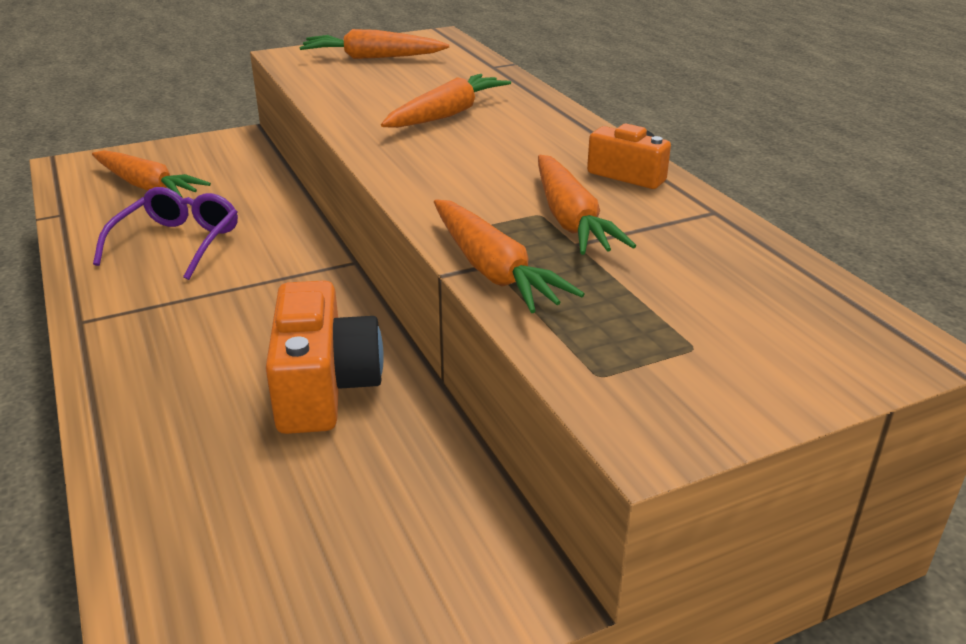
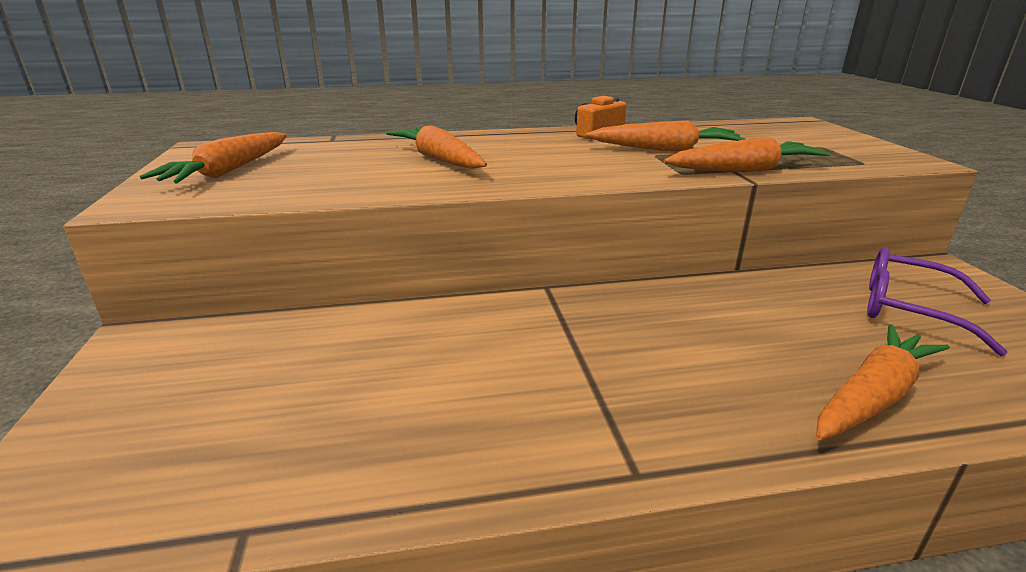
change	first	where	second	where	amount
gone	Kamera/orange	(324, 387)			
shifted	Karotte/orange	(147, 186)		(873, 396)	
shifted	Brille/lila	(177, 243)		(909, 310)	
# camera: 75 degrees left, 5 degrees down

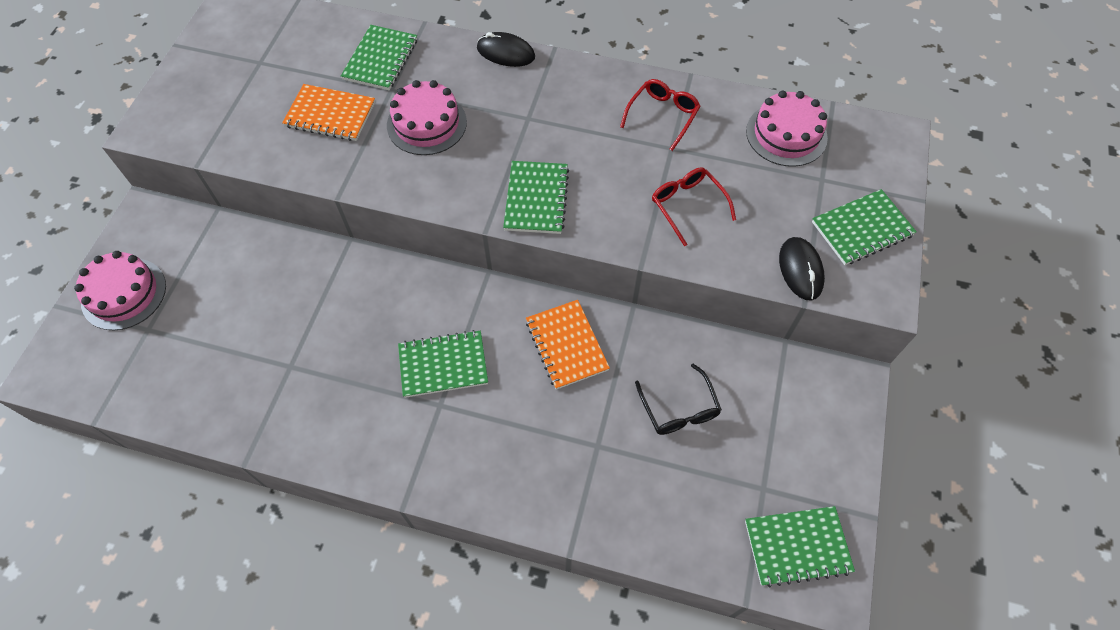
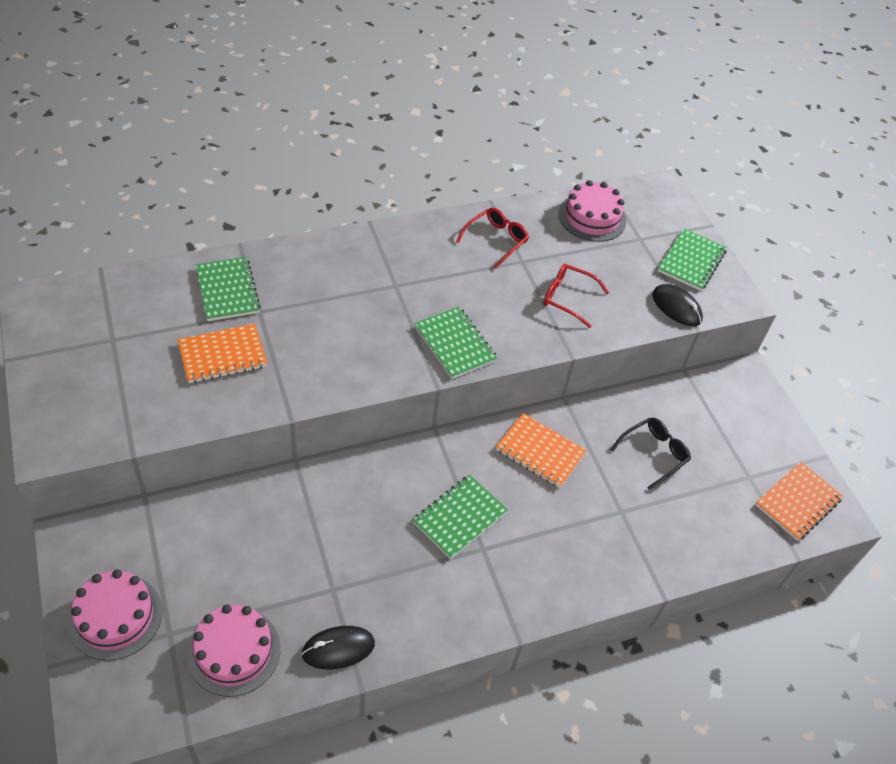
change	first	where	second	where	amount
shifted	Kuchen/rosa	(427, 123)		(234, 651)	
shifted	Computermaus/schwarz	(506, 53)		(338, 648)	
repainted	Notizbuch/grün	(797, 546)	Notizbuch/orange	(798, 502)	
rotated	Brille/rot	(662, 116)		(496, 240)	45 degrees clockwise
rotated	Brille/schwarz	(679, 408)		(654, 454)	75 degrees counterclockwise
# camera: 40 degrees left, 10 degrees down

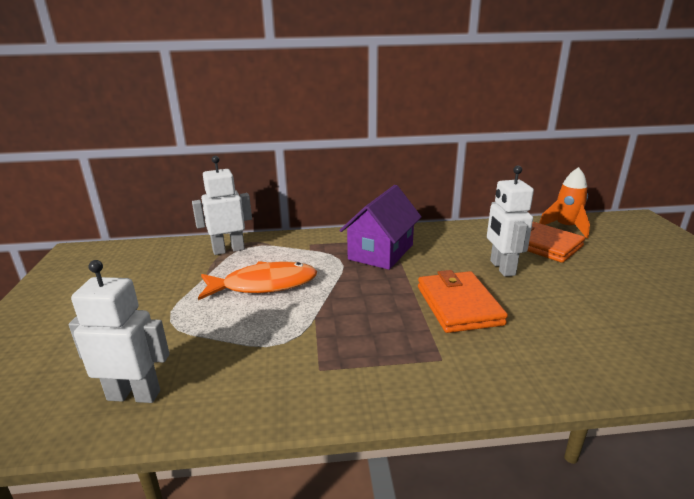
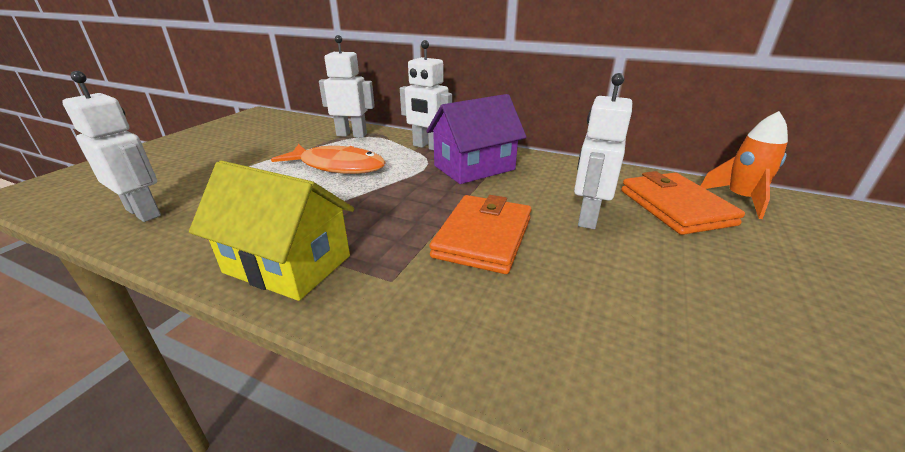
change	first	where	second	where	amount
new			Haus/gelb	(288, 264)	
new			Roboter/weiß	(428, 147)	
# camera: 30 degrees right, 5 degrees up

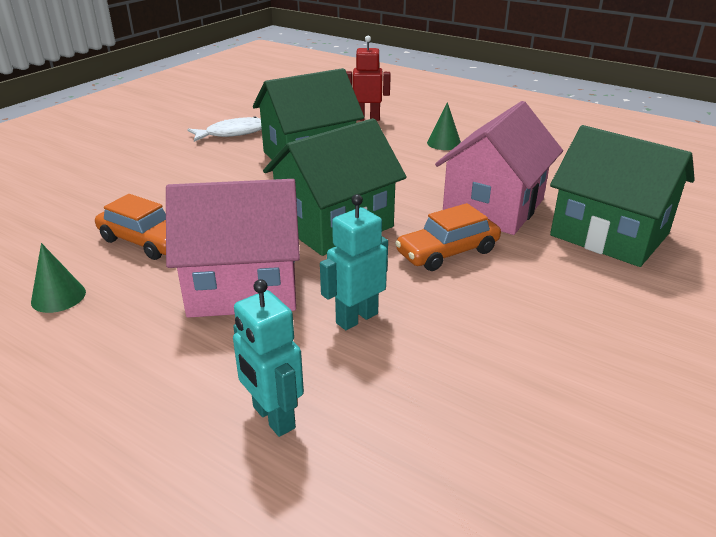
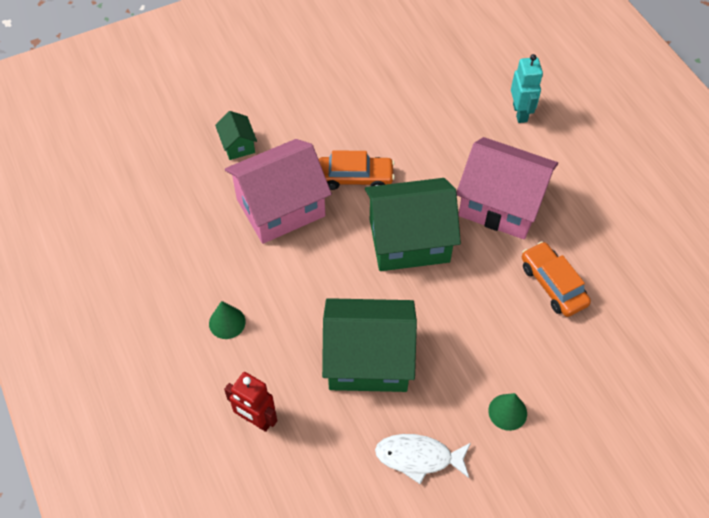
change	first	where	second	where	amount
gone	Roboter/türkis	(356, 318)			
shifted	Kegel/grün	(58, 297)		(507, 412)	
scaled	Haus/grün	(609, 235)		(238, 145)	x0.45
# camera: 150 degrees left, 25 degrees up

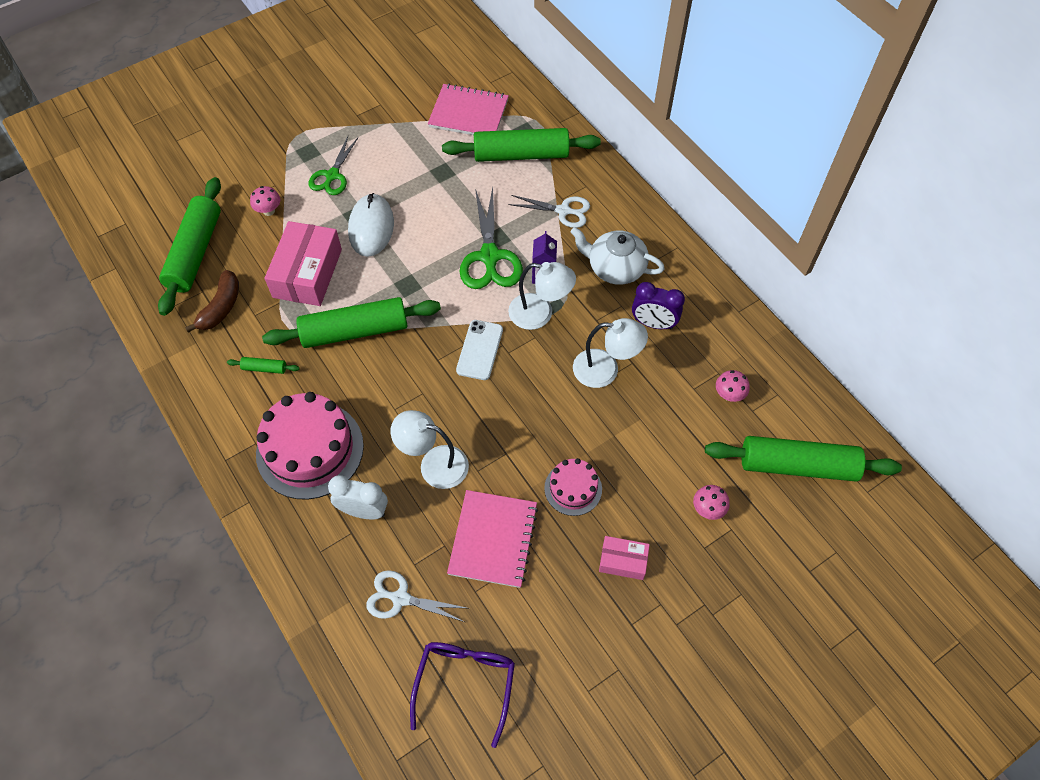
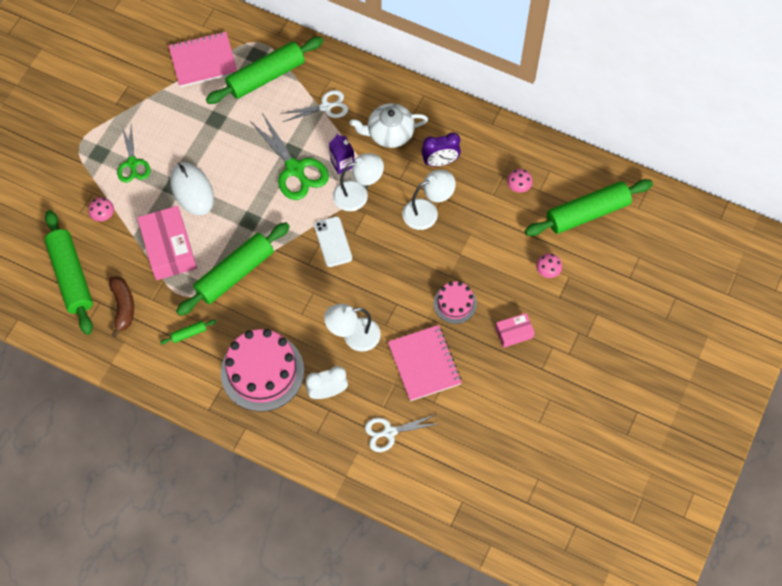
change	first	where	second	where	amount
gone	Brille/lila	(465, 684)			
# camera: 30 degrees left, 5 degrees up

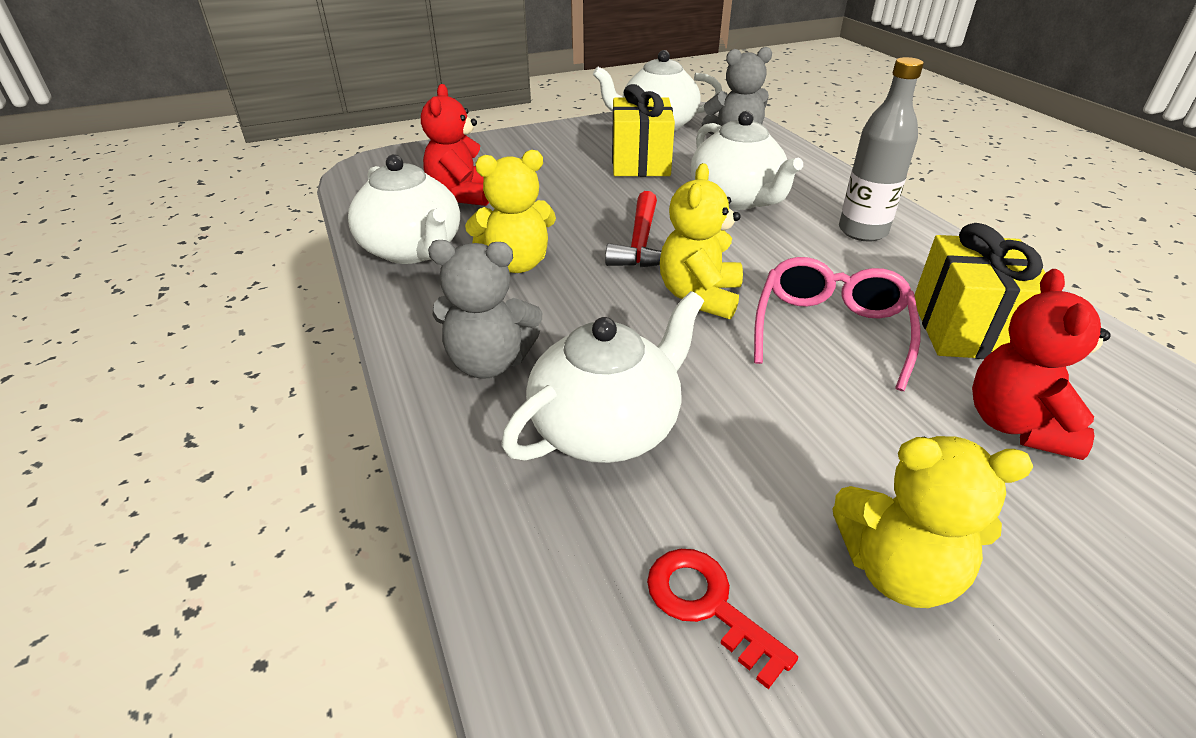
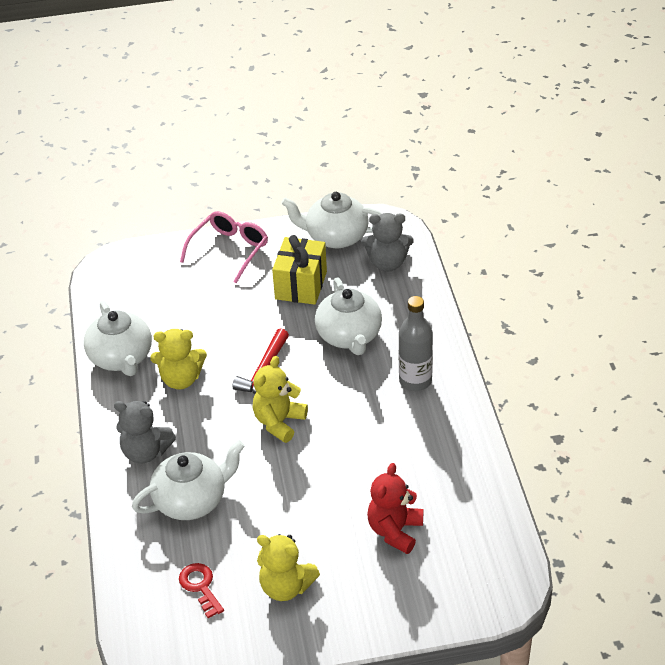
change	first	where	second	where	amount
gone	Teddybär/rot	(462, 194)			
gone	Geschenk/gelb	(965, 329)			
shifted	Brille/rosa	(830, 331)		(229, 251)	
# camera: 15 degrees right, 5 degrees up

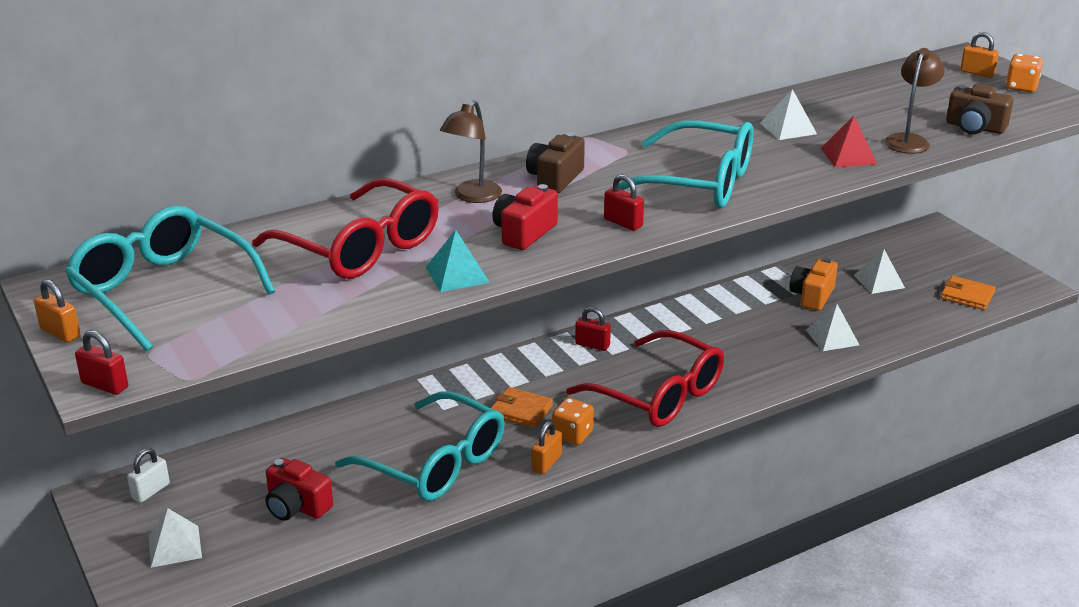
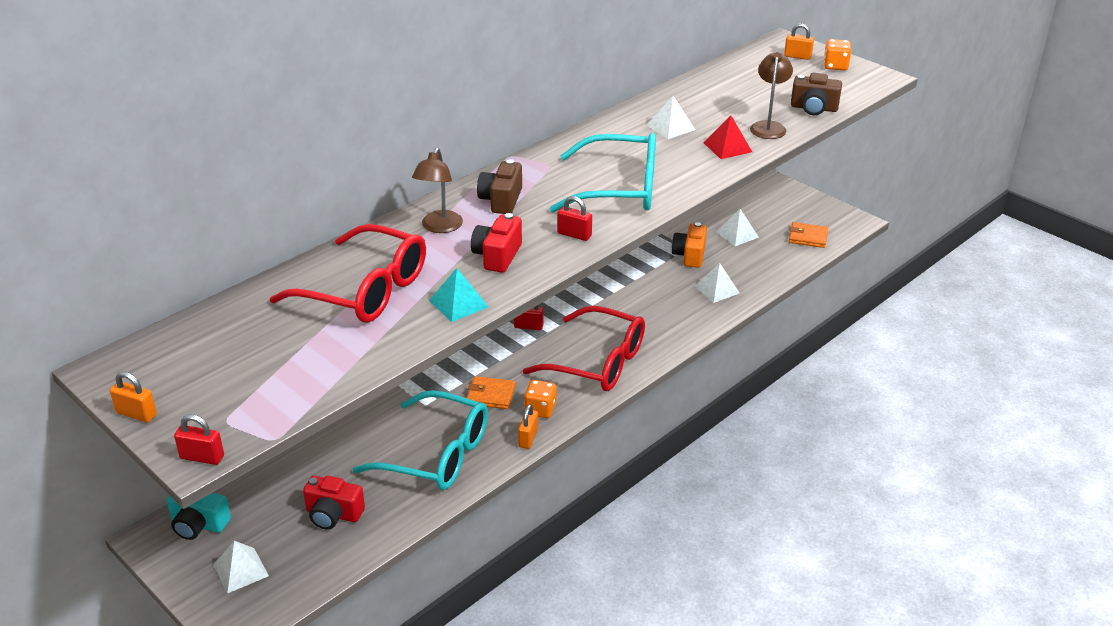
change	first	where	second	where	amount
gone	Brille/türkis	(163, 290)			
swapped	Vorhängeschloss/weiß	(151, 491)	Kamera/türkis	(198, 524)	
# camera: 15 degrees left, 5 degrees up

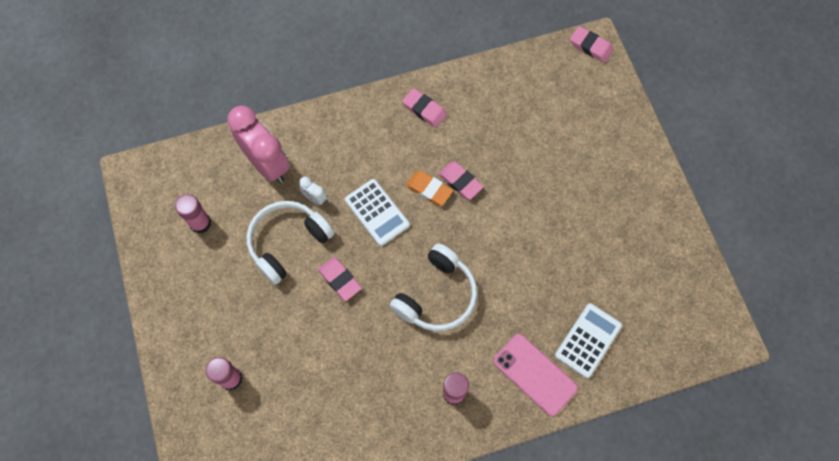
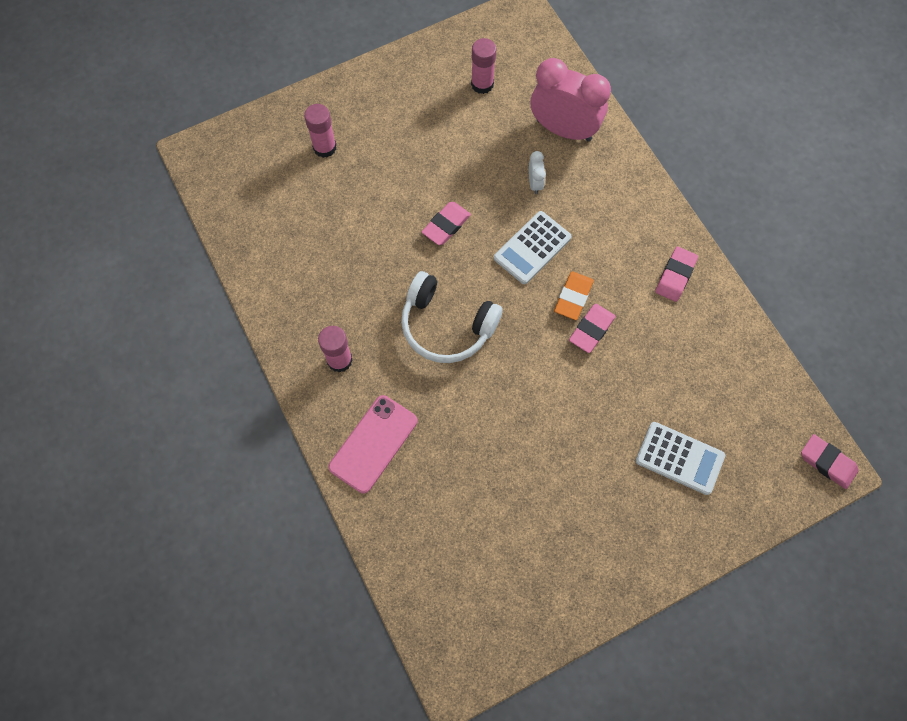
change	first	where	second	where	amount
gone	Kopfhörer/weiß	(288, 242)			
shifted	Taschenrechner/weiß	(588, 340)		(679, 458)	
rotated	Wecker/rosa	(267, 164)		(563, 130)	105 degrees counterclockwise
rotated	Wecker/weiß	(315, 198)		(535, 183)	150 degrees clockwise
rotated	Radiergummi/rosa	(590, 46)		(827, 463)	75 degrees counterclockwise
# camera: 80 degrees right, 0 degrees up

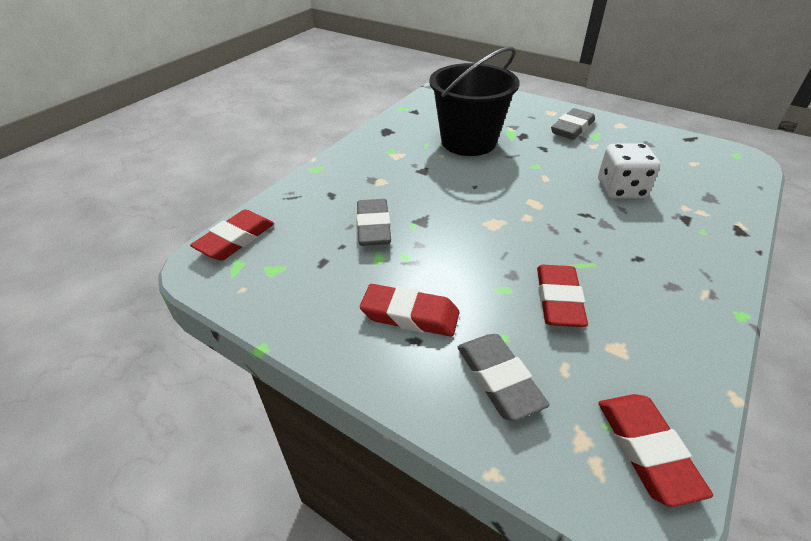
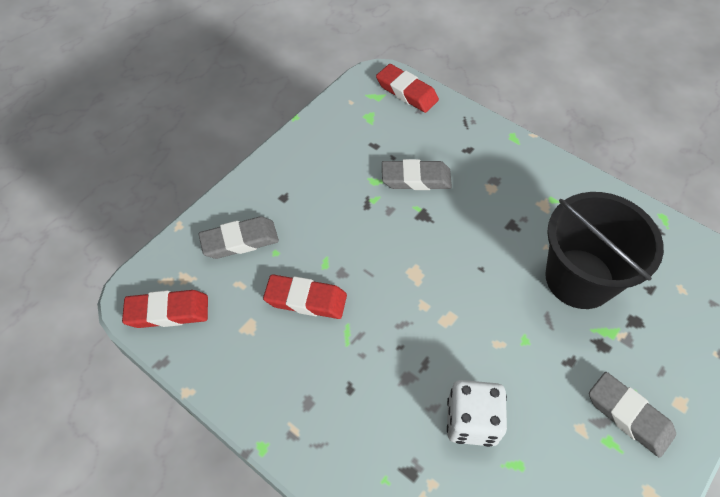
change	first	where	second	where	amount
gone	Radiergummi/rot	(410, 315)			
# camera: 95 degrees right, 15 degrees up

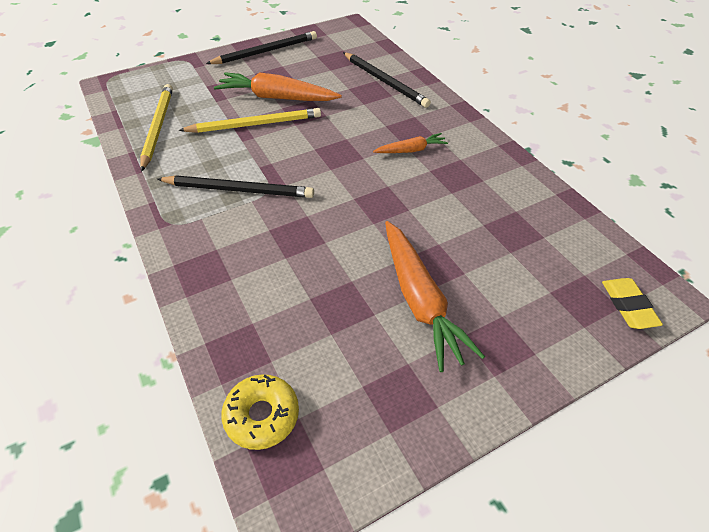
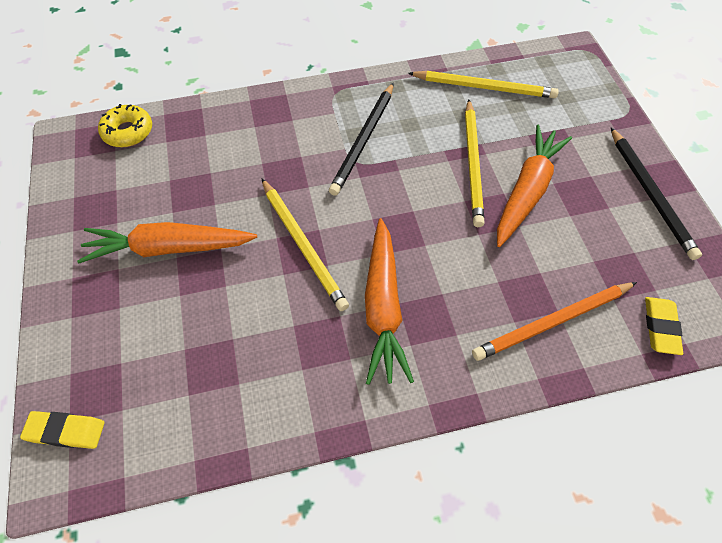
change	first	where	second	where	amount
new			Bleistift/gelb	(303, 244)	
new			Radiergummi/gelb	(660, 327)	
repainted	Bleistift/schwarz	(384, 81)	Bleistift/orange	(553, 322)	
scaled	Karotte/orange	(411, 150)		(383, 307)	x1.87
# camera: 105 degrees right, 10 degrees up

